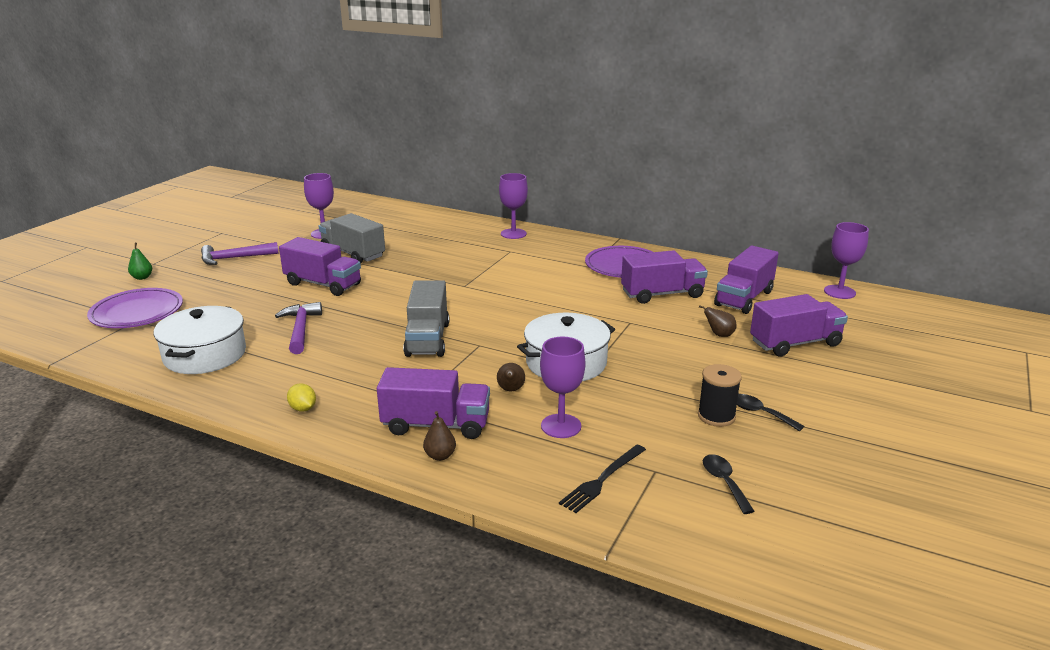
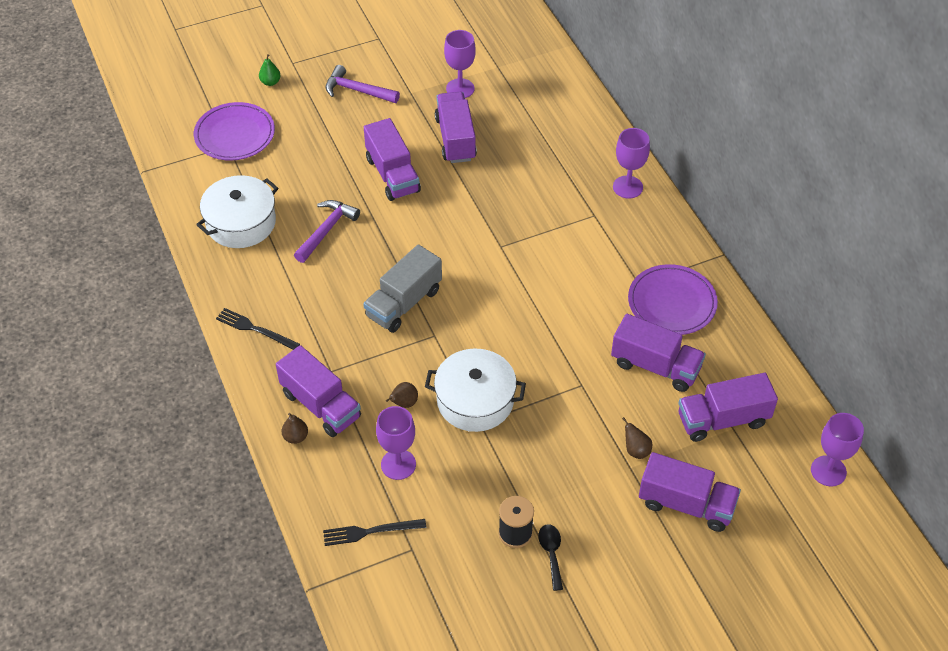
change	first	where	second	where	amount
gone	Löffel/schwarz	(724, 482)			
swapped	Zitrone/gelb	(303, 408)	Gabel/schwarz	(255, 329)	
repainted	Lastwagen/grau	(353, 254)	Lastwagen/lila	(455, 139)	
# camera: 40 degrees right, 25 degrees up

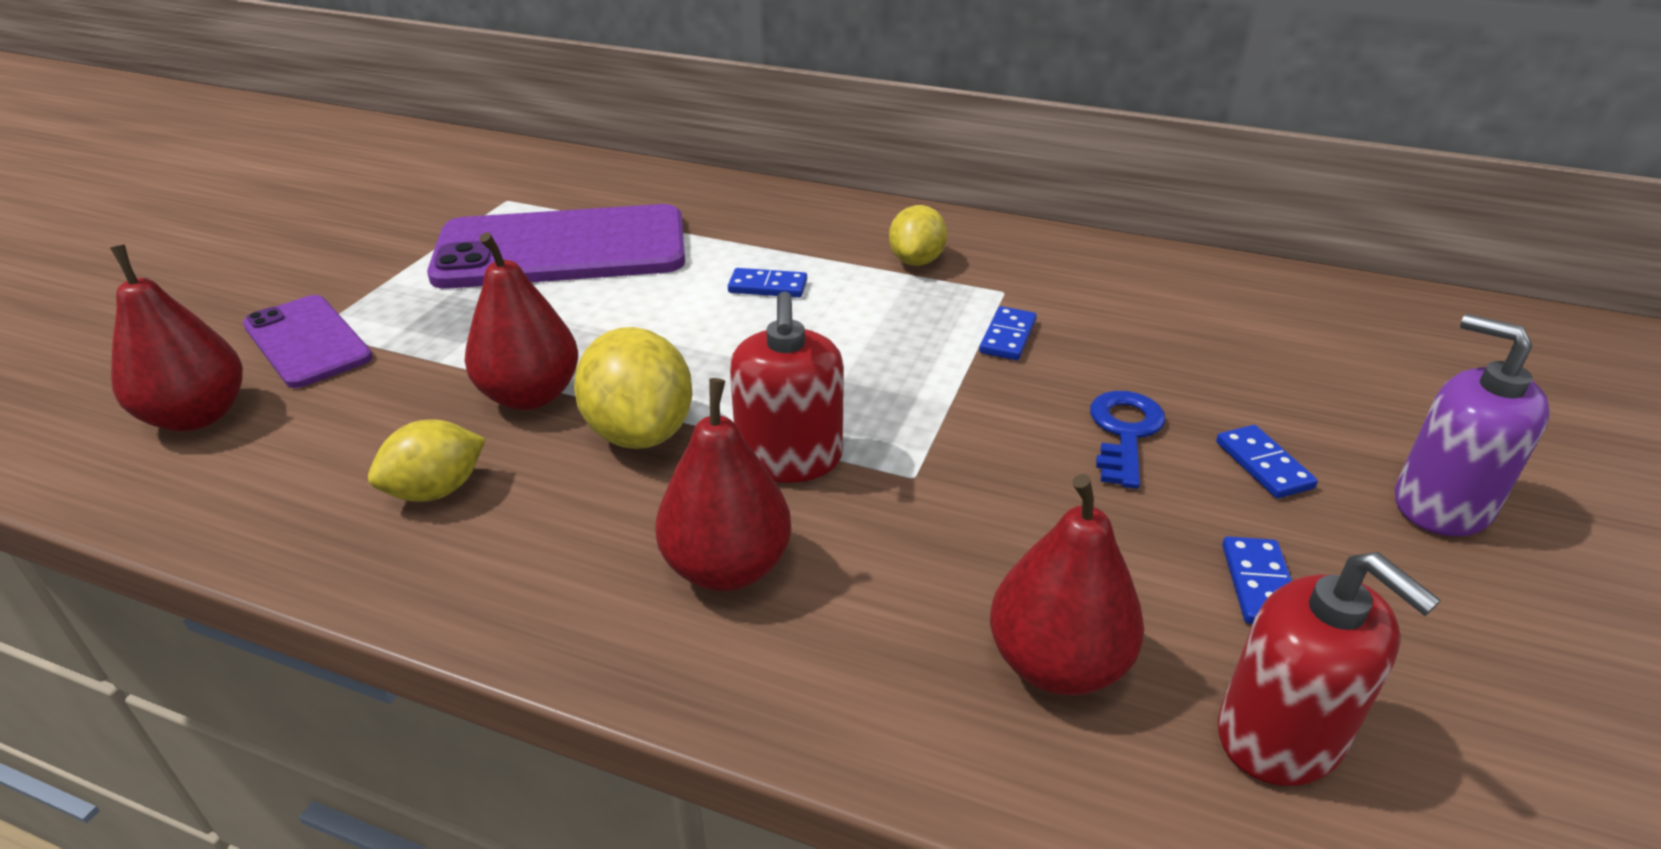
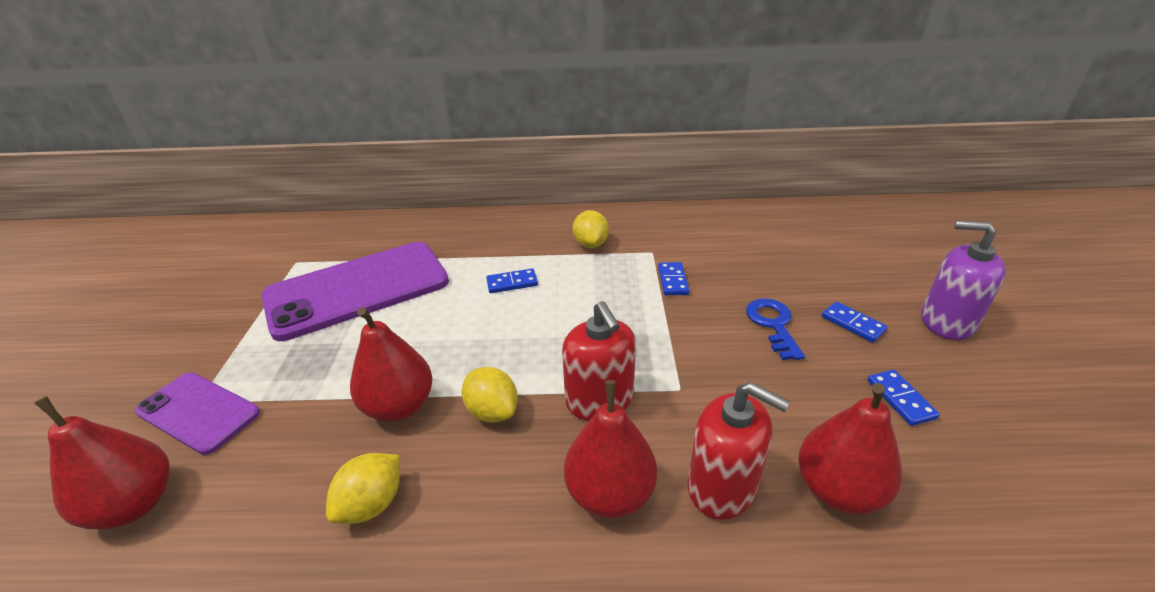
change	first	where	second	where	amount
shifted	Seifenspender/rot	(1280, 735)		(722, 486)	
scaled	Zitrone/gelb	(640, 432)		(492, 411)	x0.66
# camera: 20 degrees left, 0 degrees up

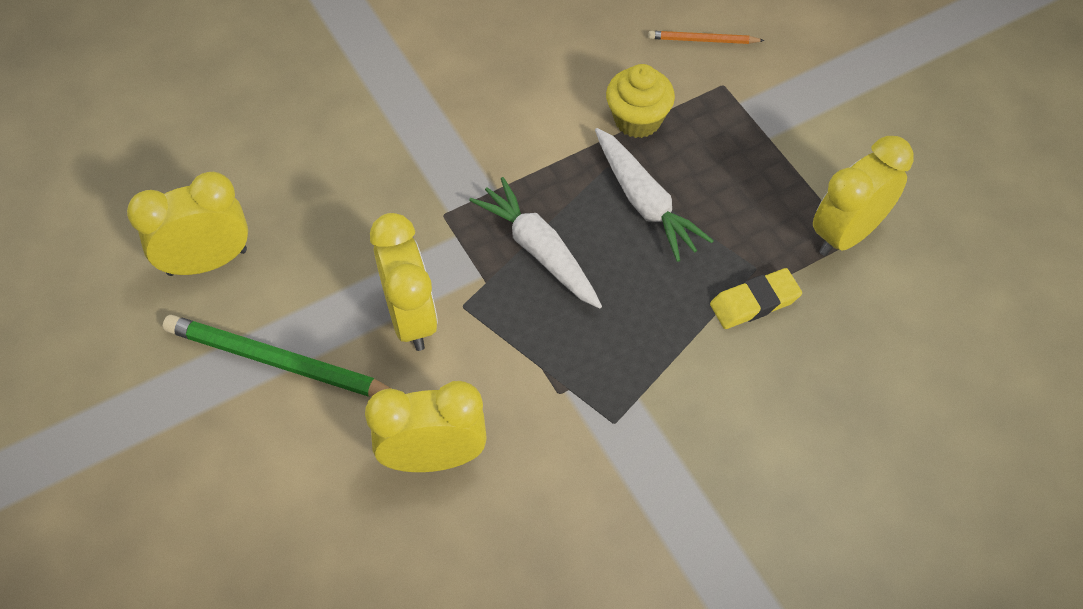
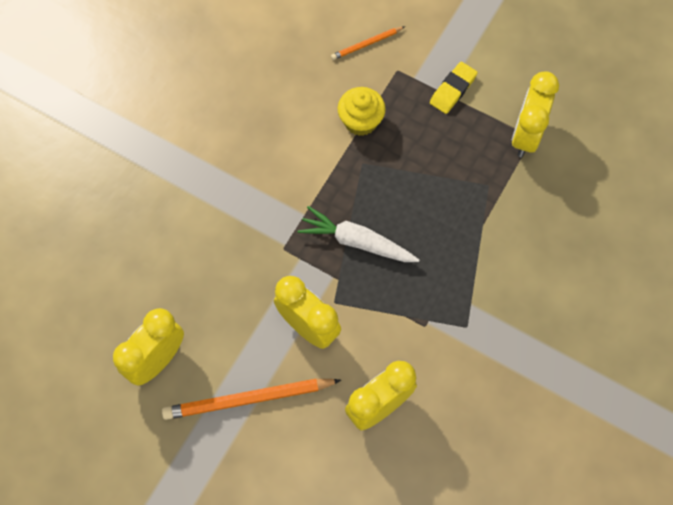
change	first	where	second	where	amount
gone	Karotte/weiß	(645, 202)			
shifted	Radiergummi/gelb	(754, 302)		(453, 90)	
repainted	Bleistift/grün	(279, 363)	Bleistift/orange	(248, 399)	
# camera: 30 degrees left, 10 degrees up

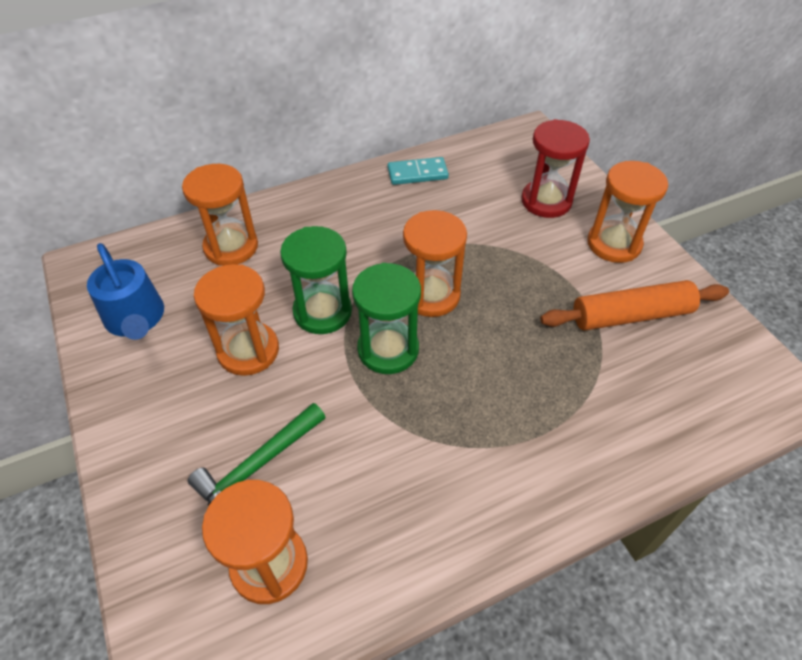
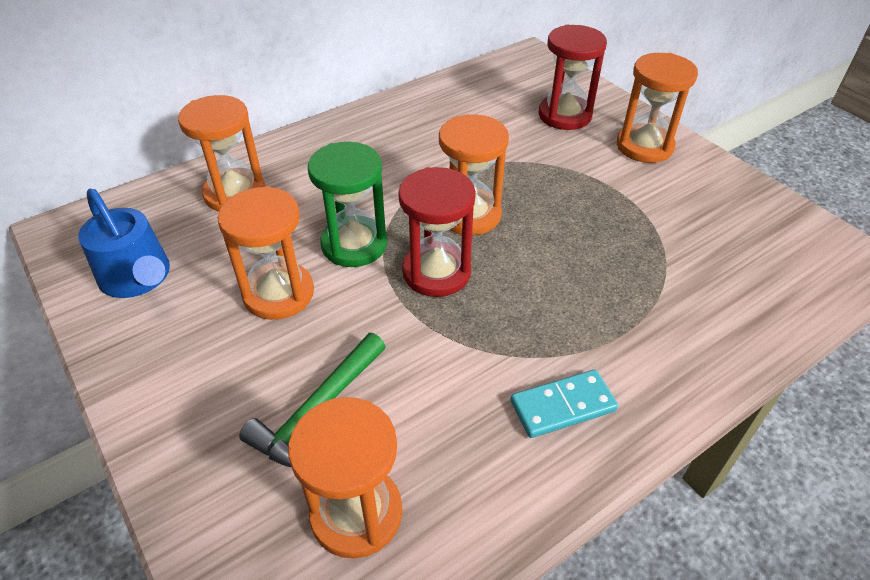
change	first	where	second	where	amount
gone	Nudelholz/orange	(631, 316)			
shifted	Dominostein/türkis	(417, 173)		(563, 406)	
repainted	Sanduhr/grün	(388, 349)	Sanduhr/rot	(436, 272)	
# camera: 10 degrees left, 5 degrees down

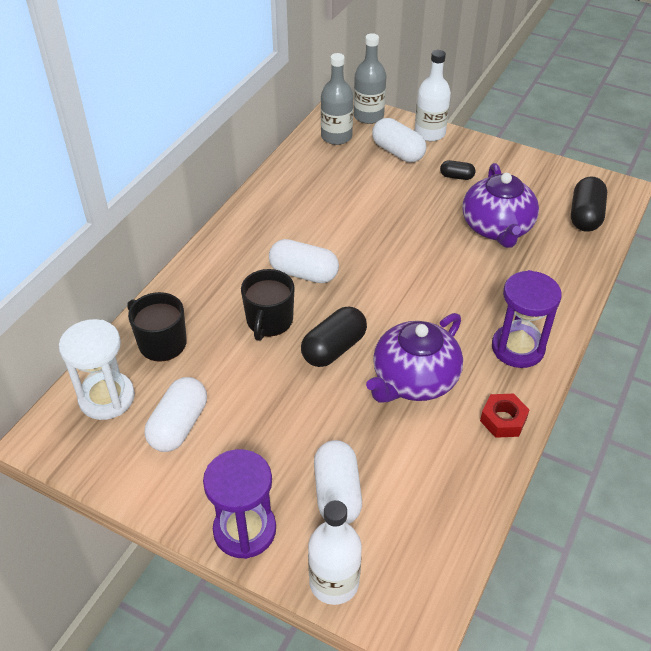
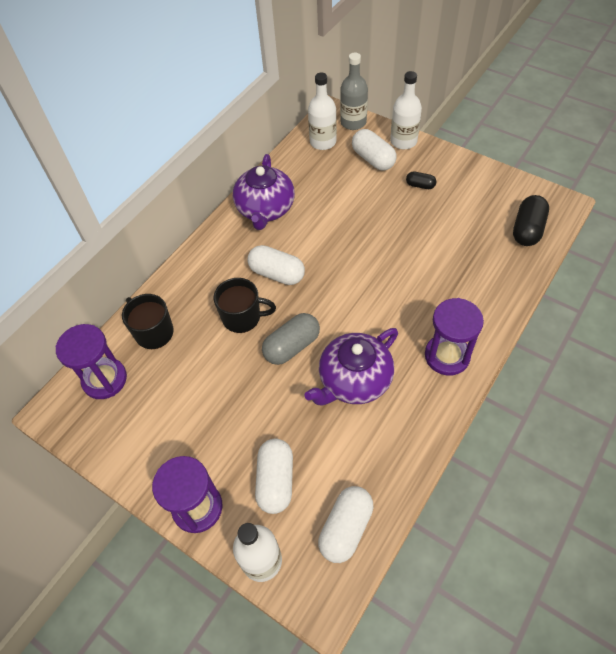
change	first	where	second	where	amount
gone	Sechskantmutter/rot	(503, 420)			
shifted	Kapsel/weiß	(179, 425)		(346, 528)	
shifted	Teekanne/lila	(497, 228)		(265, 209)	
repainted	Sanduhr/weiß	(107, 398)	Sanduhr/lila	(105, 379)	
repainted	Kapsel/schwarz	(334, 348)	Kapsel/grau	(292, 346)	
repainted	Flasche/grau	(336, 136)	Flasche/weiß	(323, 142)	
rotated	Tasse/schwarz	(269, 321)		(242, 317)	105 degrees counterclockwise
# camera: 10 degrees right, 10 degrees up

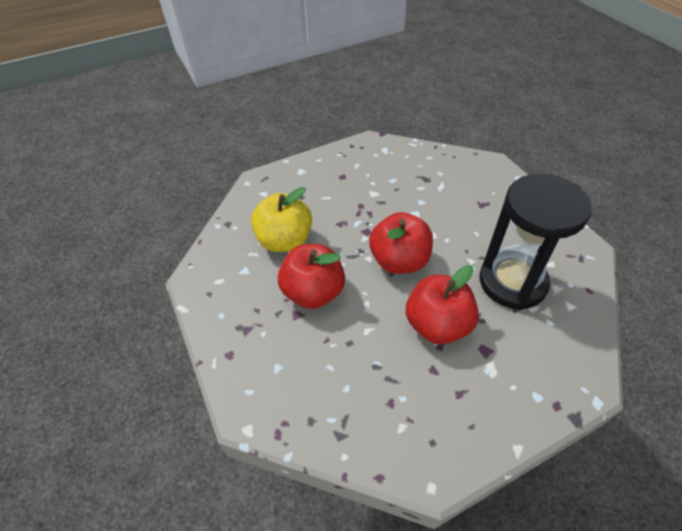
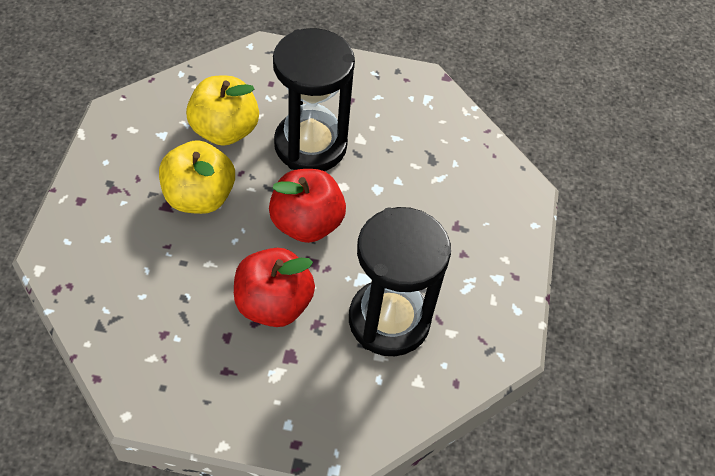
change	first	where	second	where	amount
new			Sanduhr/schwarz	(310, 145)	
repainted	Apfel/rot	(313, 292)	Apfel/gelb	(199, 197)	
# camera: 30 degrees right, 5 degrees up

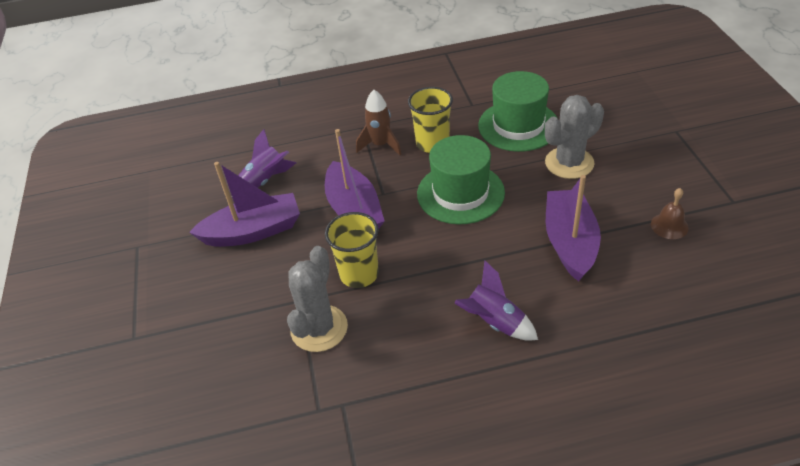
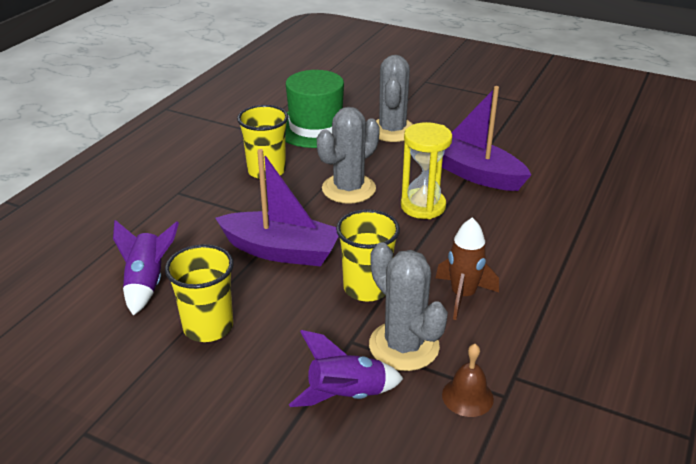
change	first	where	second	where	amount
new			Sanduhr/gelb	(423, 206)	
shifted	Rakete/braun	(380, 145)		(463, 295)	
shifted	Rakete/lila	(494, 322)		(346, 395)	
shifted	Glocke/braun	(669, 226)		(467, 396)	
swapped	Boot/lila	(253, 231)	Becher/gelb	(208, 326)	
swapped	Hut/grün	(460, 193)	Kaktus/grau	(348, 189)	
# camera: 55 degrees left, 10 degrees down

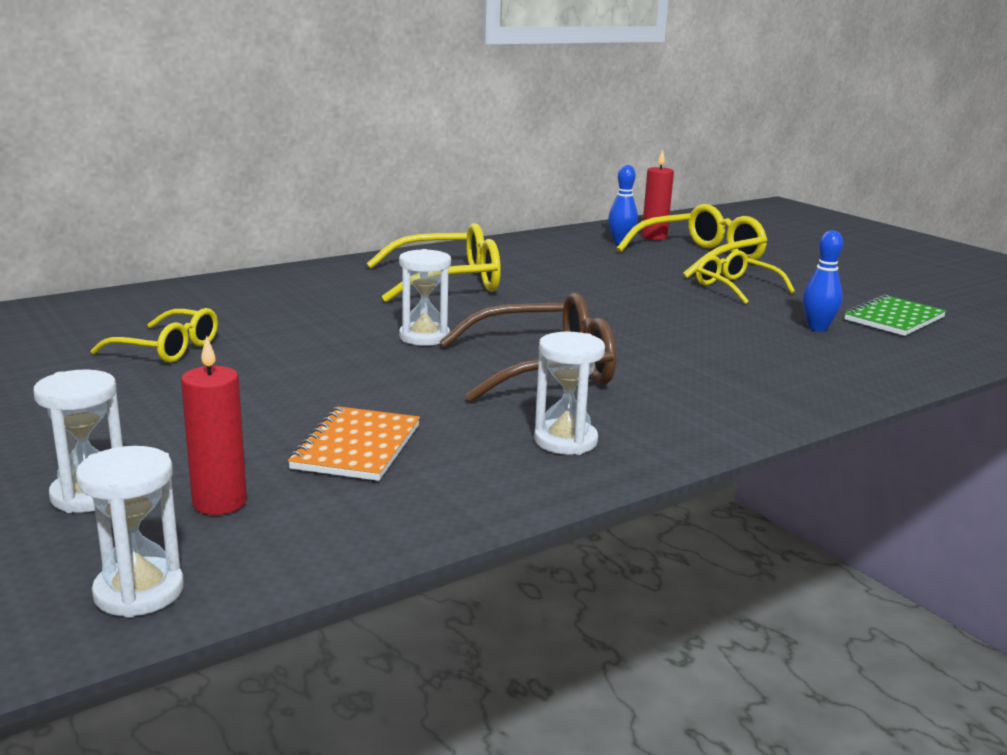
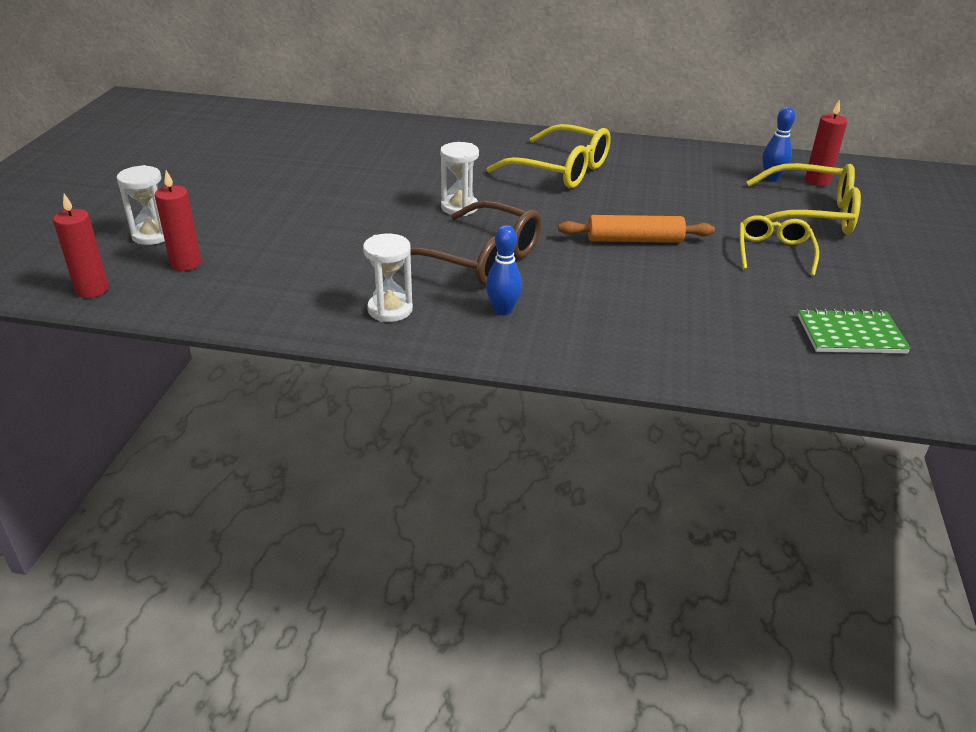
change	first	where	second	where	amount
gone	Brille/gelb	(168, 349)			
gone	Notizbuch/orange	(356, 447)			
new			Nudelholz/orange	(634, 240)	
shifted	Bowlingkegel/blau	(817, 328)		(503, 310)	
swapped	Sanduhr/weiß	(139, 592)	Kerze/rot	(92, 290)	
# camera: 45 degrees right, 15 degrees up

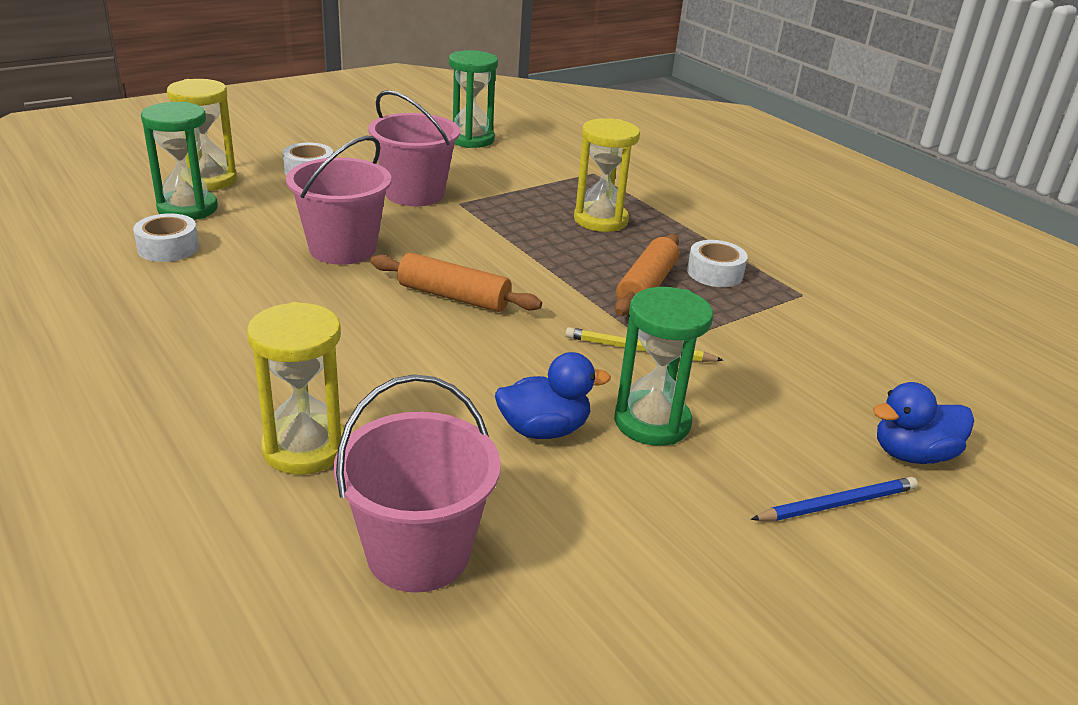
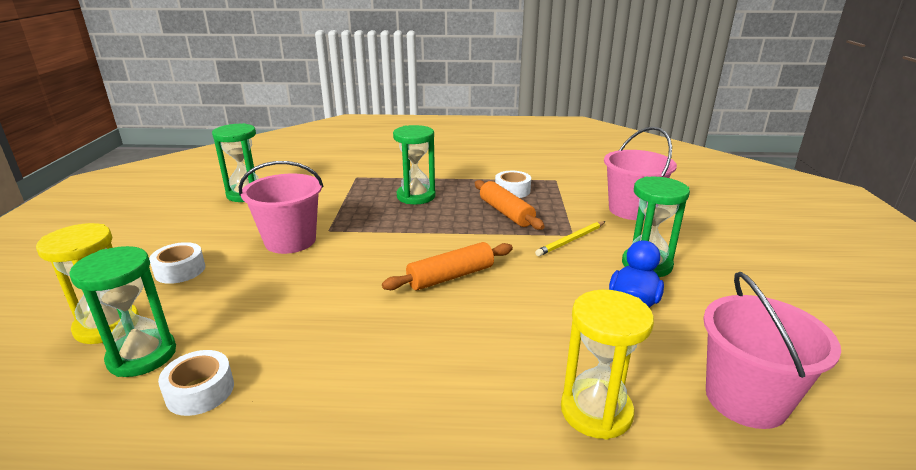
change	first	where	second	where	amount
gone	Bleistift/blau	(837, 504)			
gone	Ente/blau	(912, 454)			
shifted	Eimer/rosa	(343, 249)		(631, 210)	
repainted	Sanduhr/gelb	(600, 220)	Sanduhr/grün	(416, 196)	
# camera: 50 degrees left, 5 degrees down

